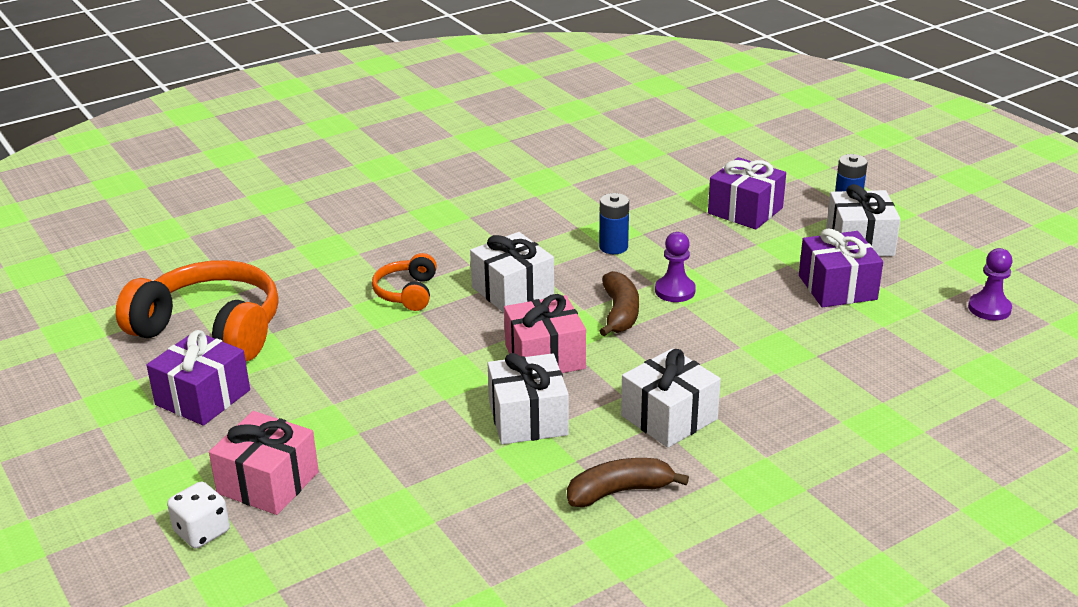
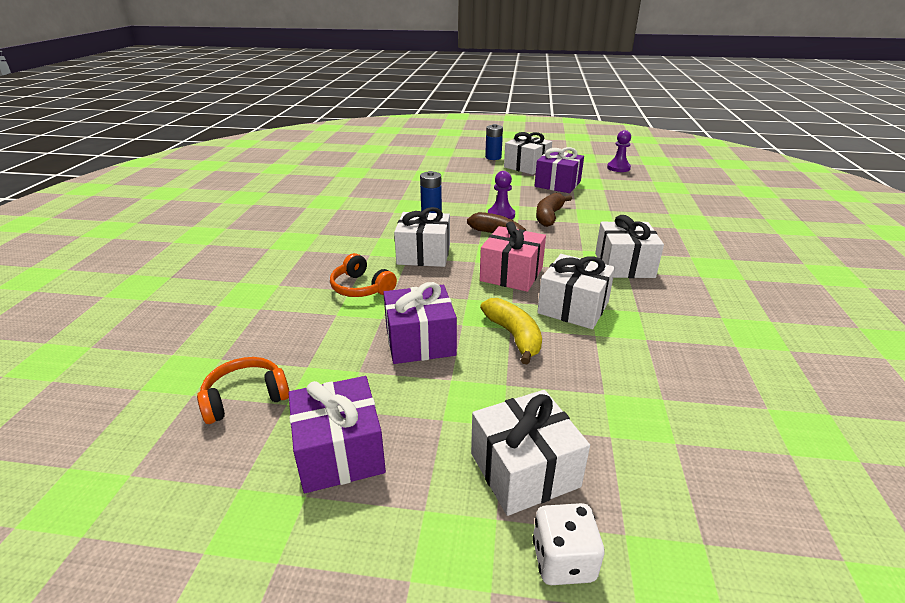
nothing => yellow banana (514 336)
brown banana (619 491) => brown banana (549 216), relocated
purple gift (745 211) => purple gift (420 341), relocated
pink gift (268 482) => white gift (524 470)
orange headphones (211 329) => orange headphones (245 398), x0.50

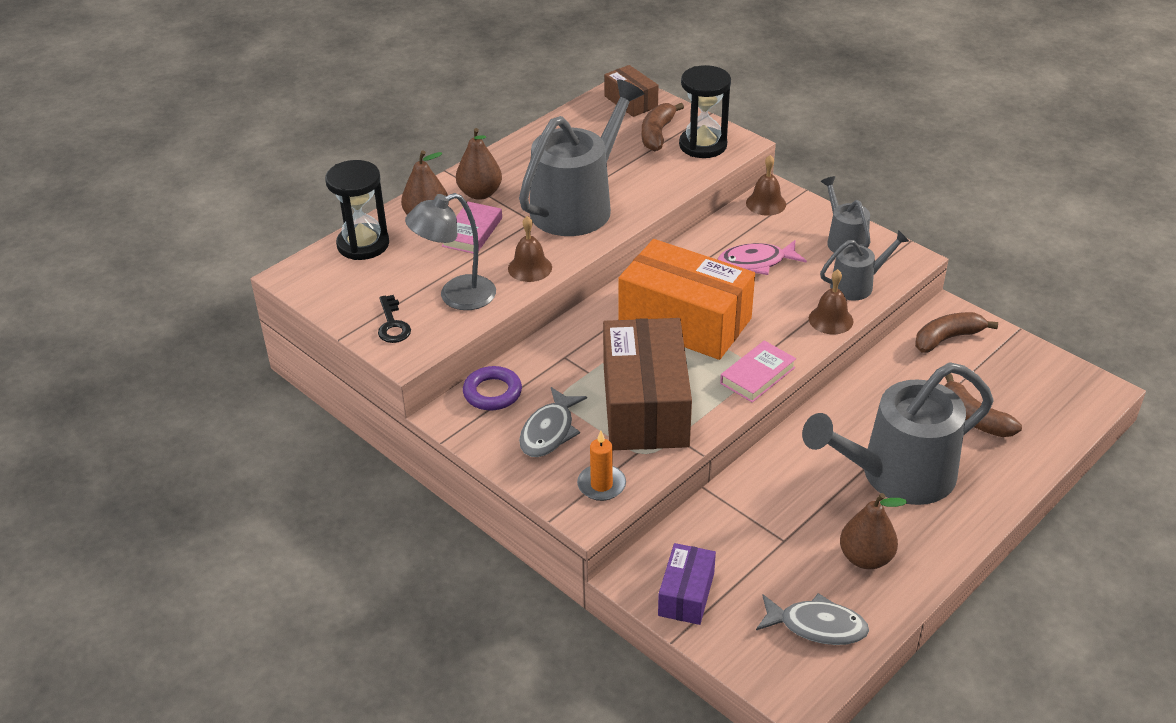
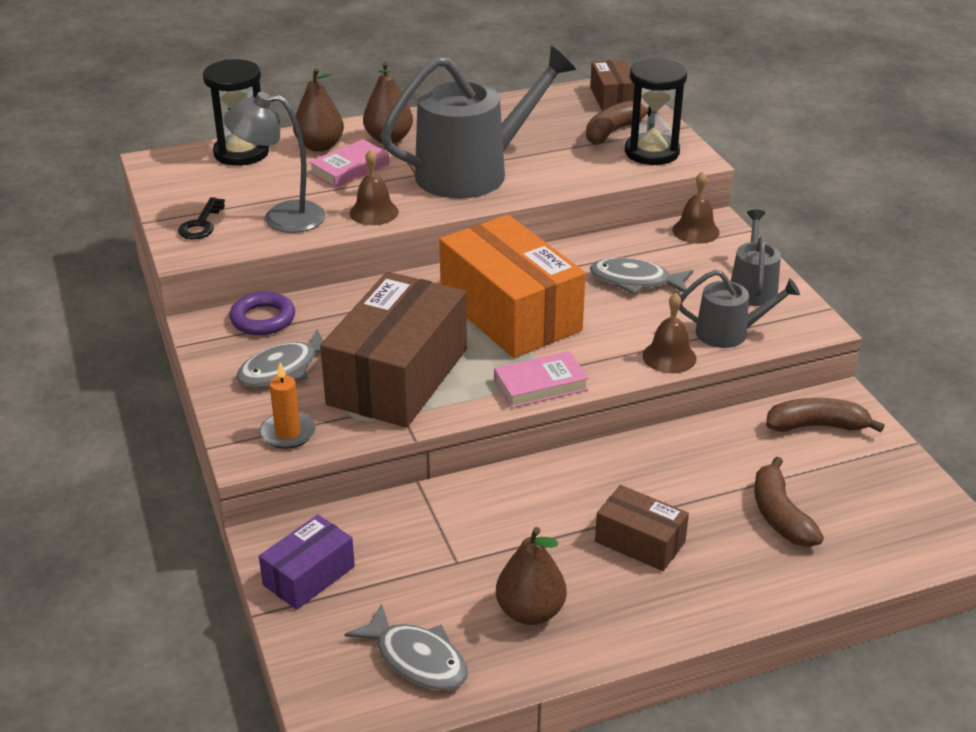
grey watering can (897 475) => brown box (640 542)
pink fish (756 262) => grey fish (635 281)

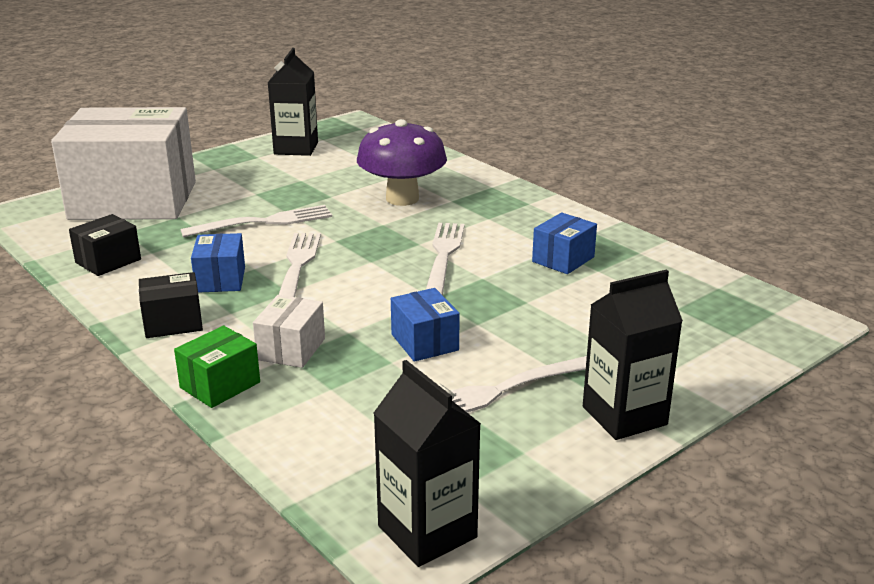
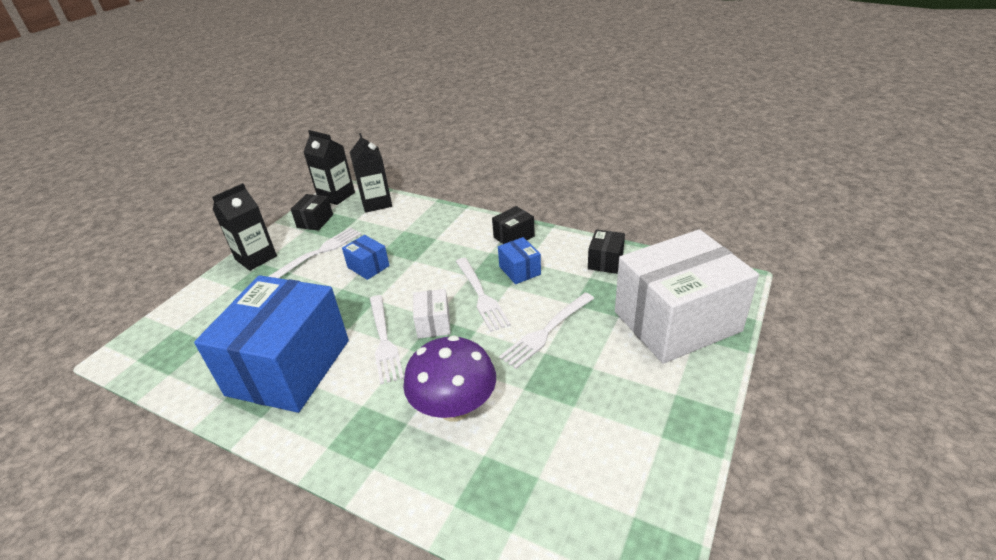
green box (220 385) => nothing
nothing => black box (315 221)
white box (291 349) => white box (433 323), relocated
black carton (296 148) => black carton (376 203), relocated
blue box (563 259) => blue box (289 367), x2.45

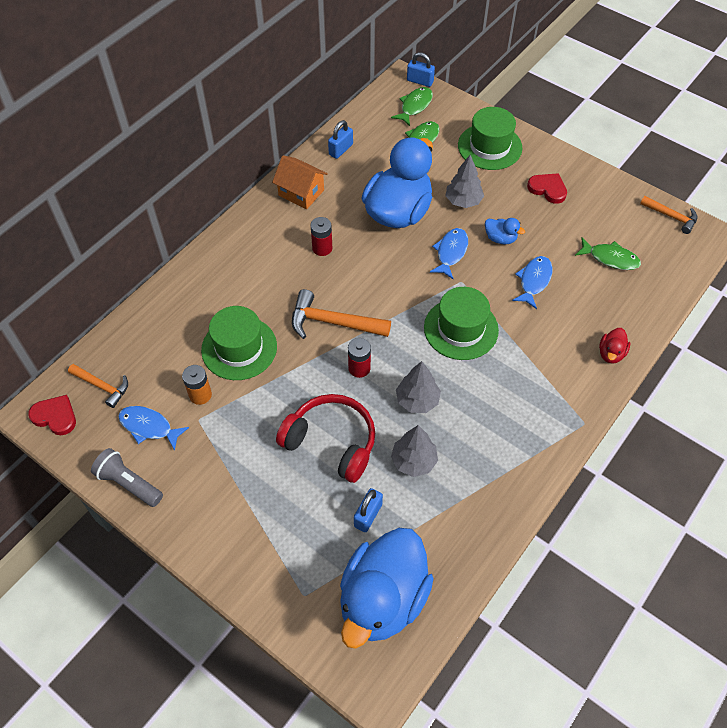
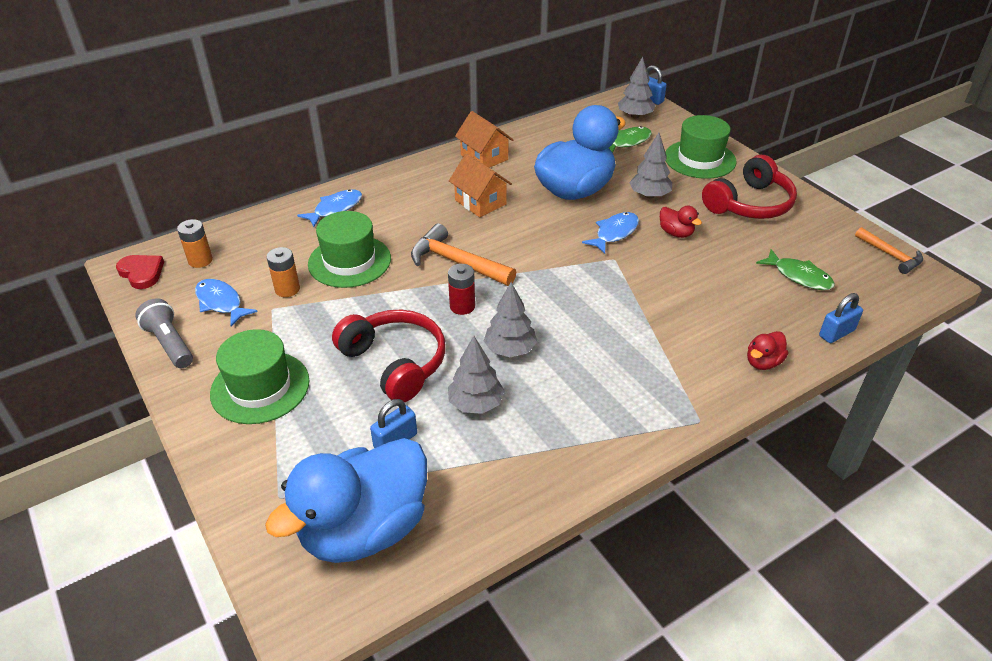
blue padlock (341 149) => blue padlock (836 333), relocated
green hat (461 329) => green hat (260 387), relocated
blue fish (534 281) => blue fish (335 209), relocated
orange hammer (102 386) => orange battery (200 260)
red battery (322 248) => orange house (480 202)
green fish (414 106) => grey tree (635 116)
red heart (548 189) => red headphones (749 204)
blue duck (500 238) => red duck (676 233)

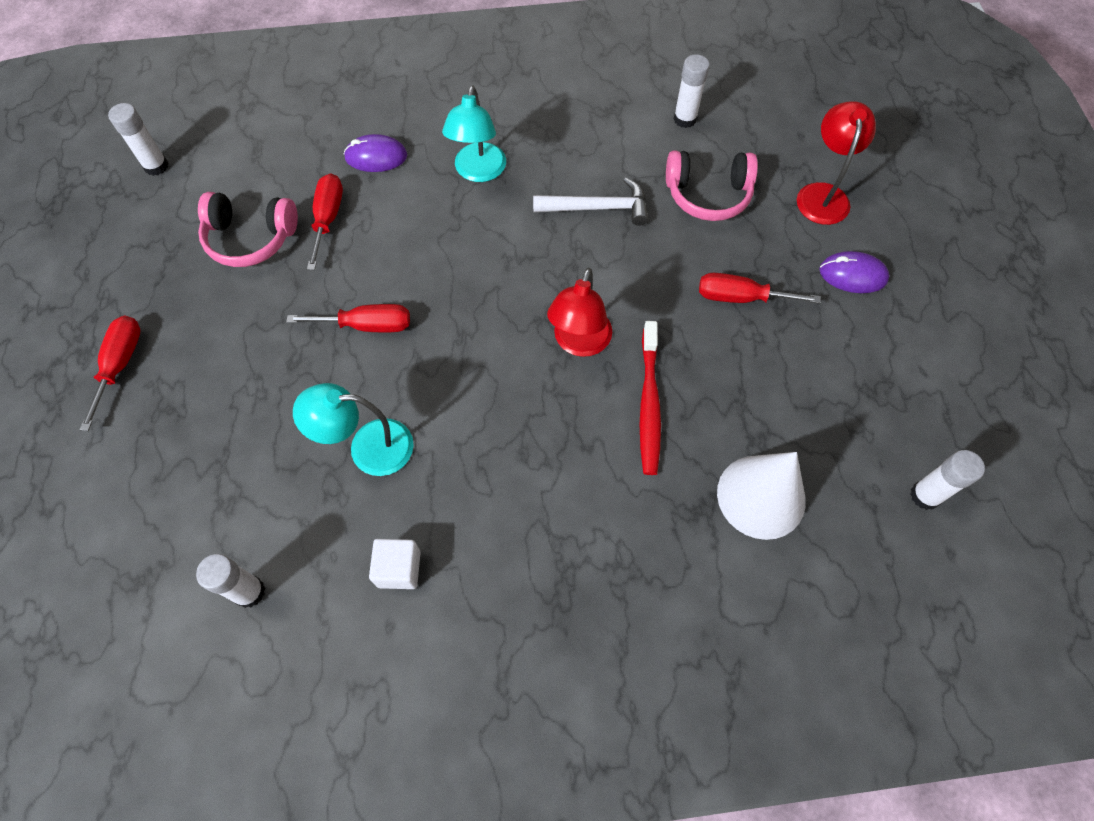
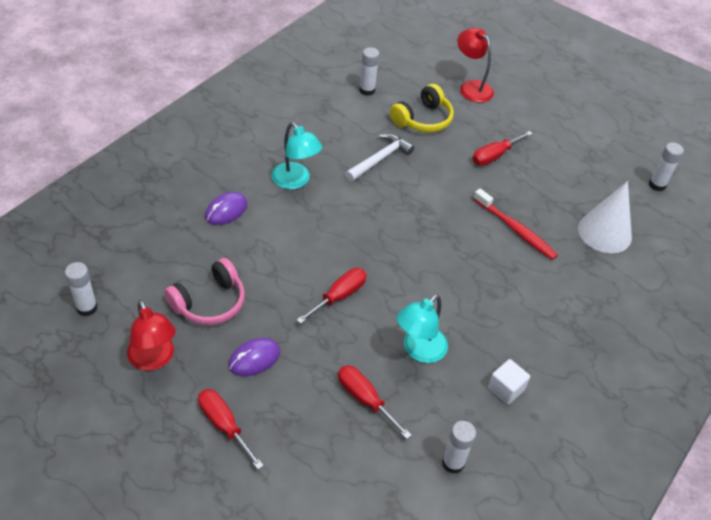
red screwdriver (328 219) => red screwdriver (365 399), relocated
red lamp (579 343) => red lamp (154 359), relocated
purple mouse (852 275) => purple mouse (254 359), relocated
pink headphones (708 195) => yellow headphones (423 119)

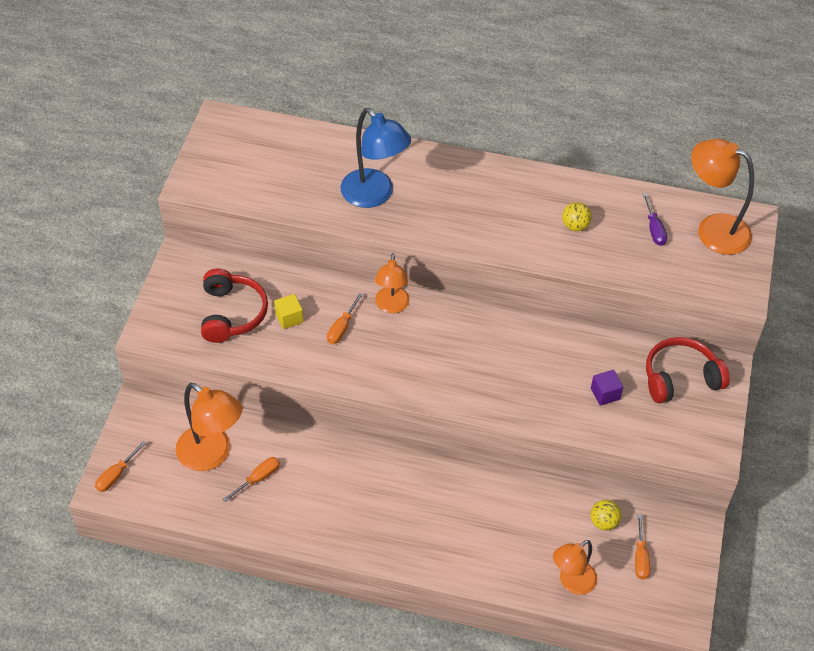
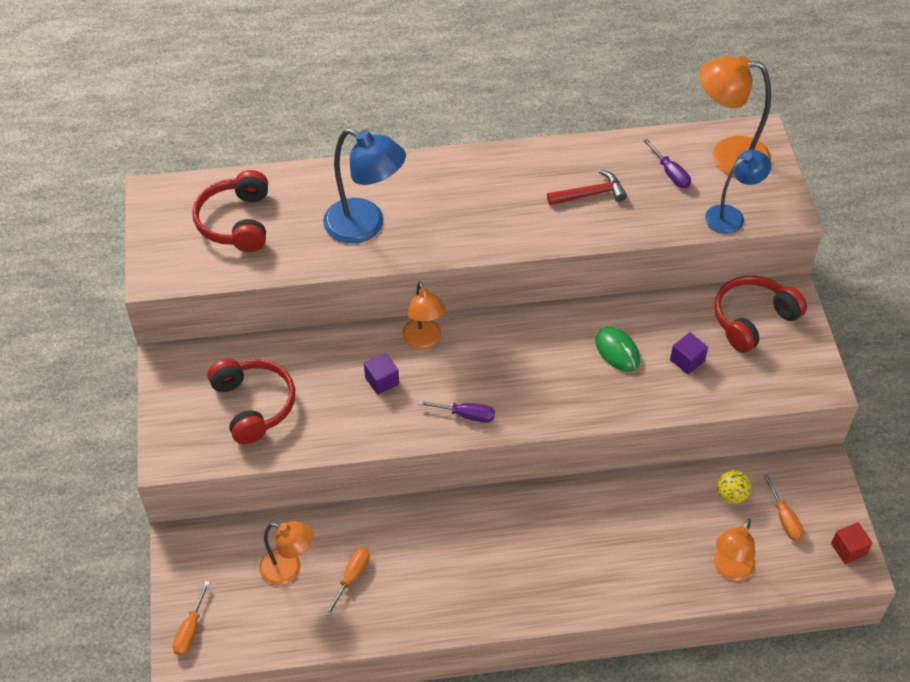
yellow cube (289 318) => nothing
nothing => red headphones (237 222)
nothing => purple screwdriver (465 415)
nothing => green mouse (617 351)
nothing => blue lamp (731 216)
nothing => red cube (848 549)
orange screwdriver (342 327) => purple cube (382 381)
yellow ball (575 226) => red hammer (590 194)
orange lamp (212 455) => orange lamp (288 569), x0.65

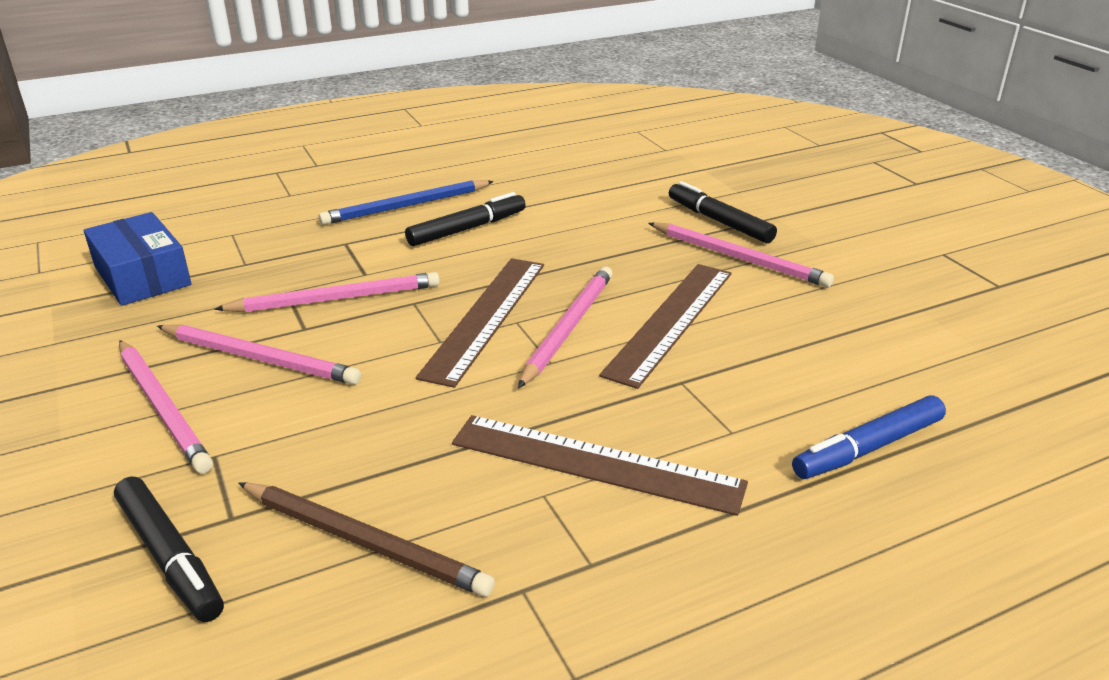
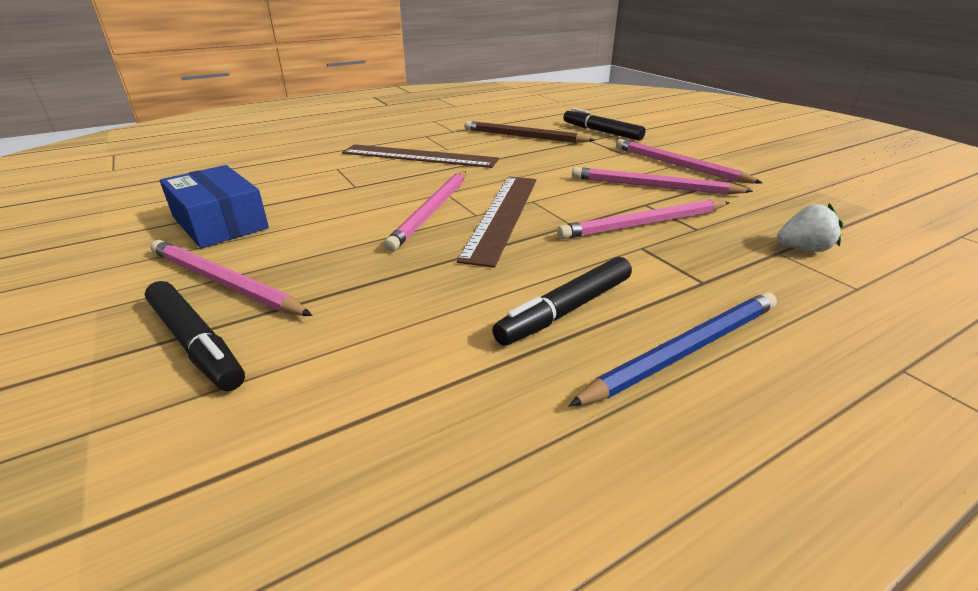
brown ruler (671 321) => nothing
blue marker (868 448) => nothing
nothing => white strawberry (803 249)
blue box (142 276) => blue box (220 222), relocated

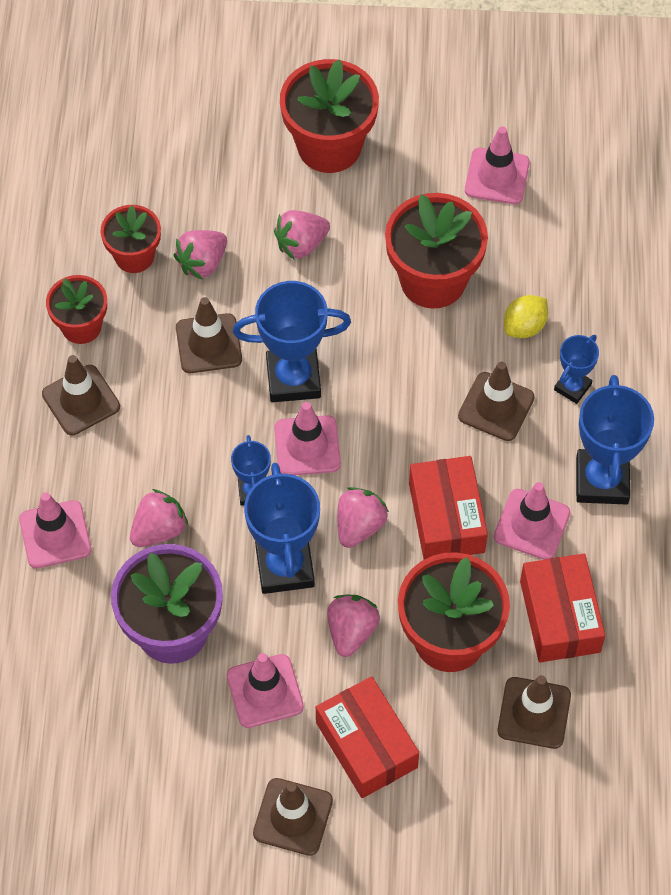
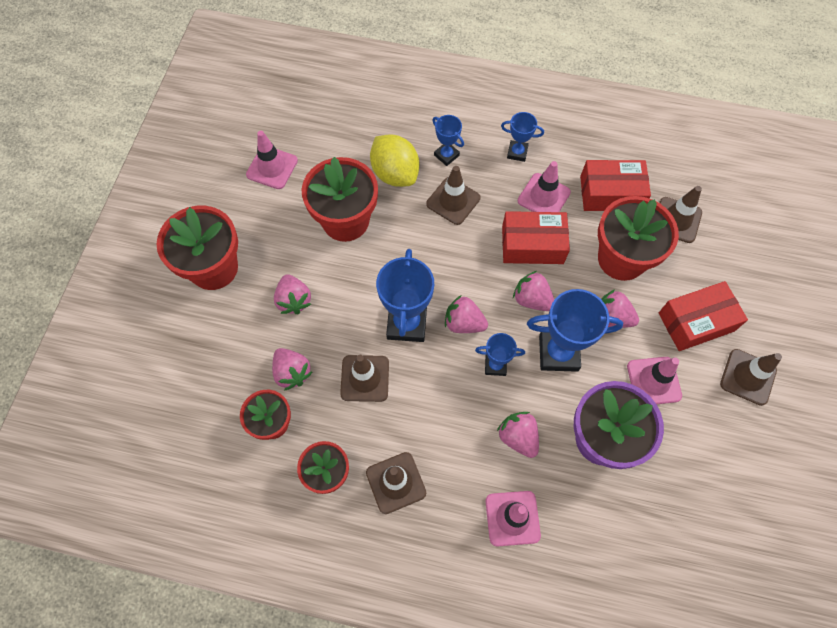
pink traffic cone (307 446) => pink strawberry (464 323)
yellow lemon (524 326) => yellow lemon (395 173), x1.67
blue trophy (601 480) => blue trophy (517 152), x0.55

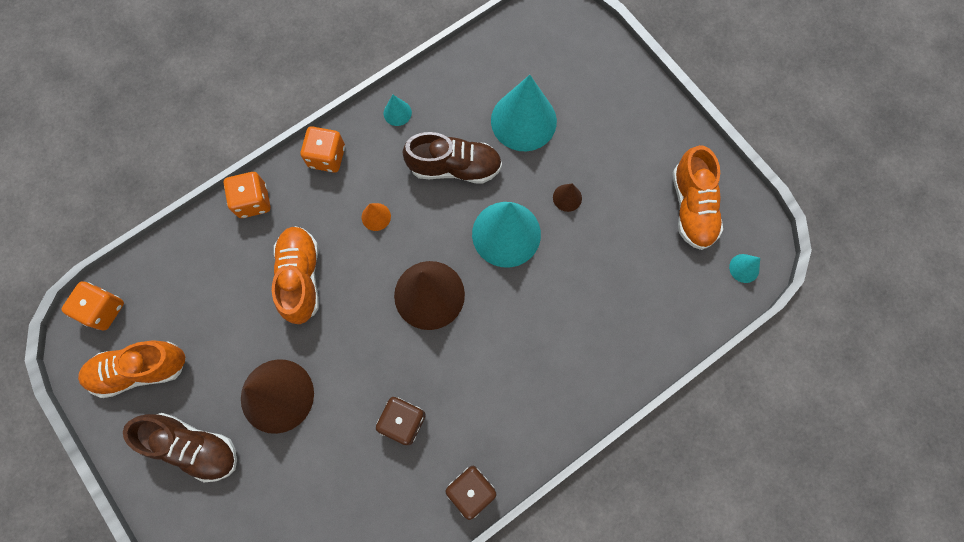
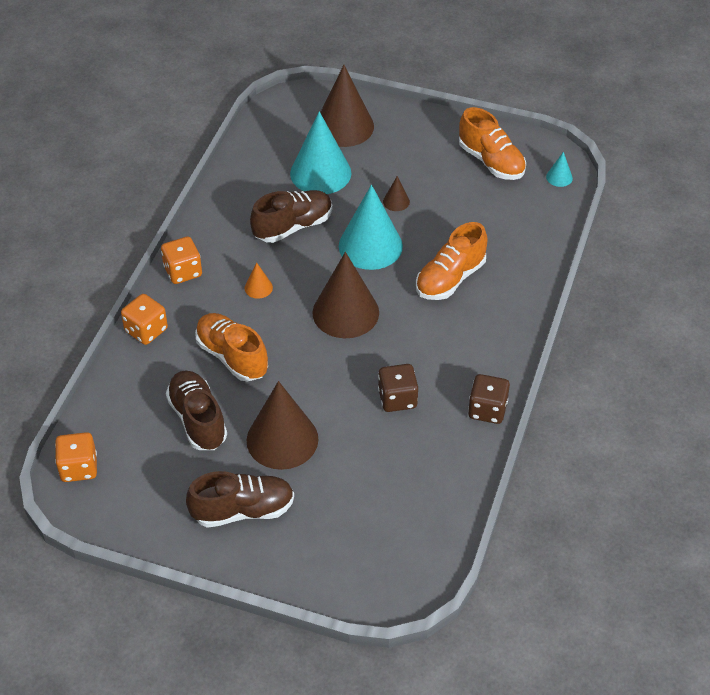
turquoise cone (397 113) => nothing
nothing => brown shoe (198 420)
nothing => brown cone (344 126)
orange shoe (140 370) => orange shoe (450 278), relocated

